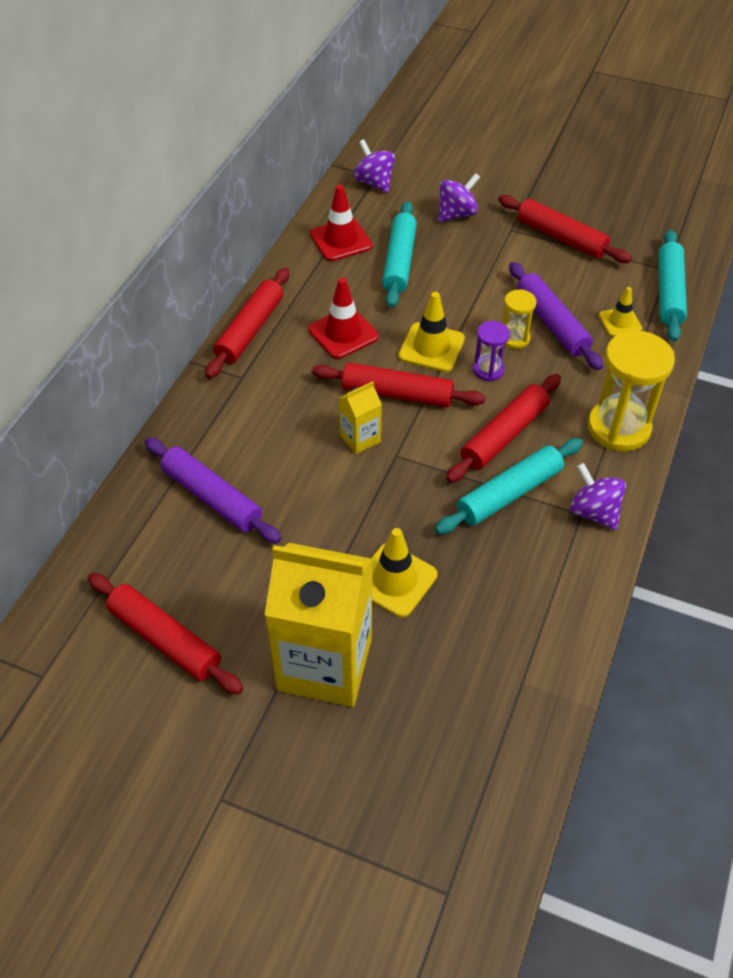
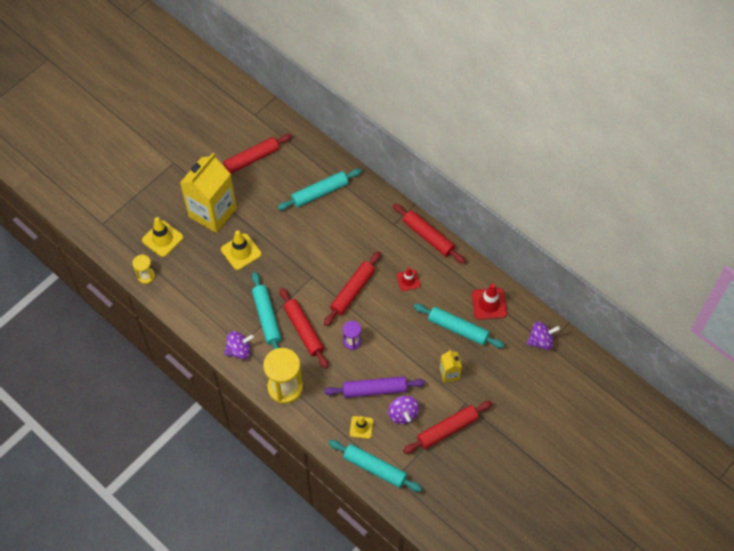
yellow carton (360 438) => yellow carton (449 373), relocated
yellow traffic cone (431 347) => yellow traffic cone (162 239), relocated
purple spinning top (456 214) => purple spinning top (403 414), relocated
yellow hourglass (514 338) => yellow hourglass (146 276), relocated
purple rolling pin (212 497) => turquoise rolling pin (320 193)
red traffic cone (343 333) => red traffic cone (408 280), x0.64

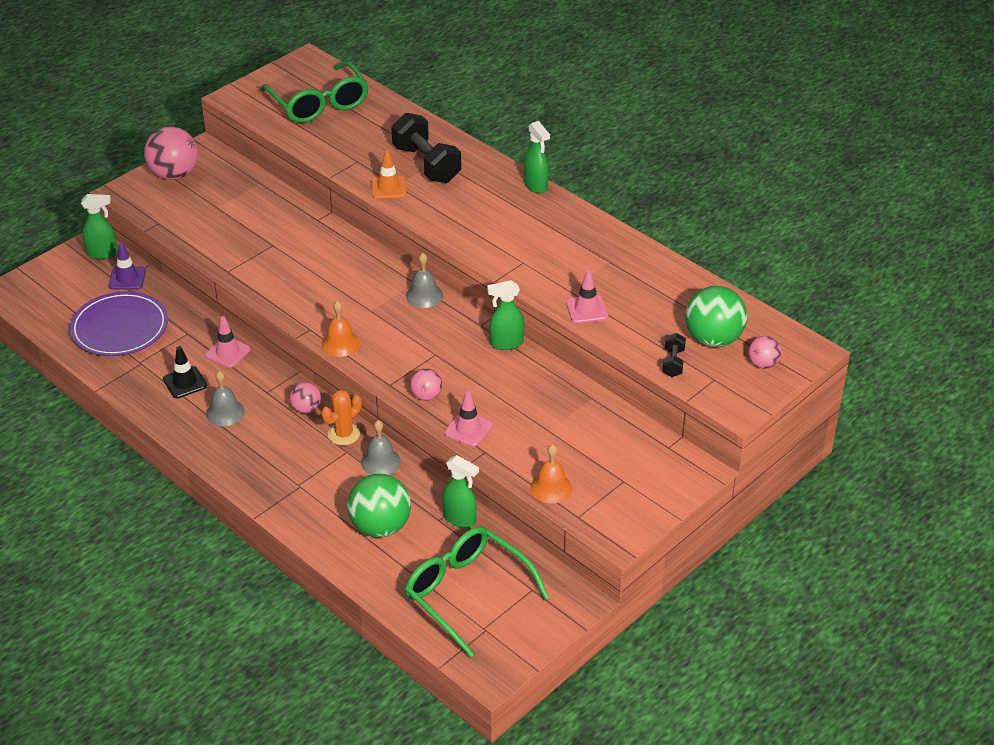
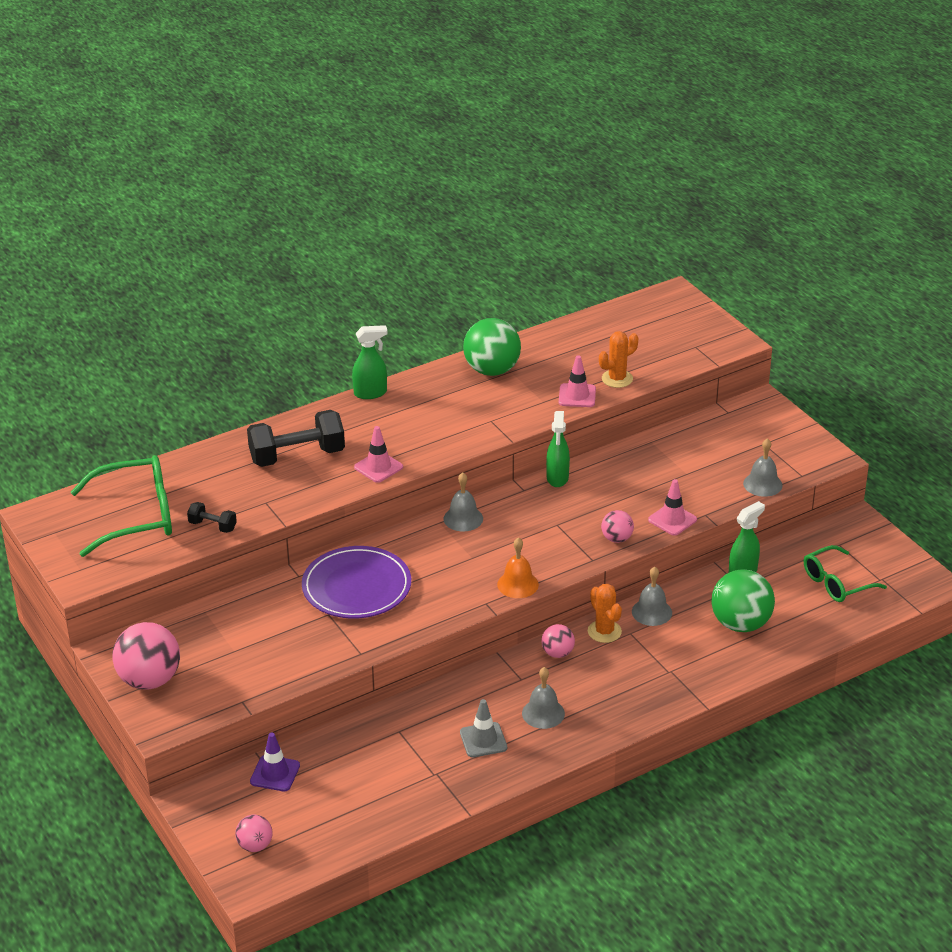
green spray bottle (103 253) => nothing
orange traffic cone (388 188) => nothing
nothing => orange cactus (617 379)
purple plate (120 328) => purple plate (356 587), relocated
pink traffic cone (227 352) => pink traffic cone (378 467), relocated
black dumbbell (673 363) => black dumbbell (212 526), relocated
green ball (713 339) => green ball (492 370), relocated
pink ball (763 364) => pink ball (255 845), relocated
black traffic cone (185 382) => grey traffic cone (483 740)
orange bell (551 488) => grey bell (762 484)
green glasses (466 593) => green glasses (836 583), x0.64

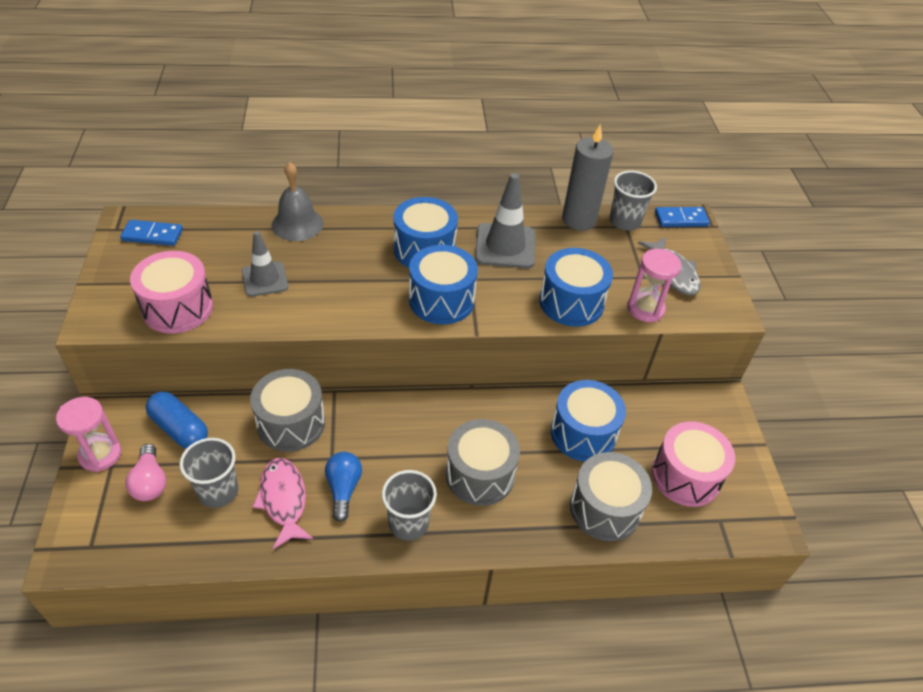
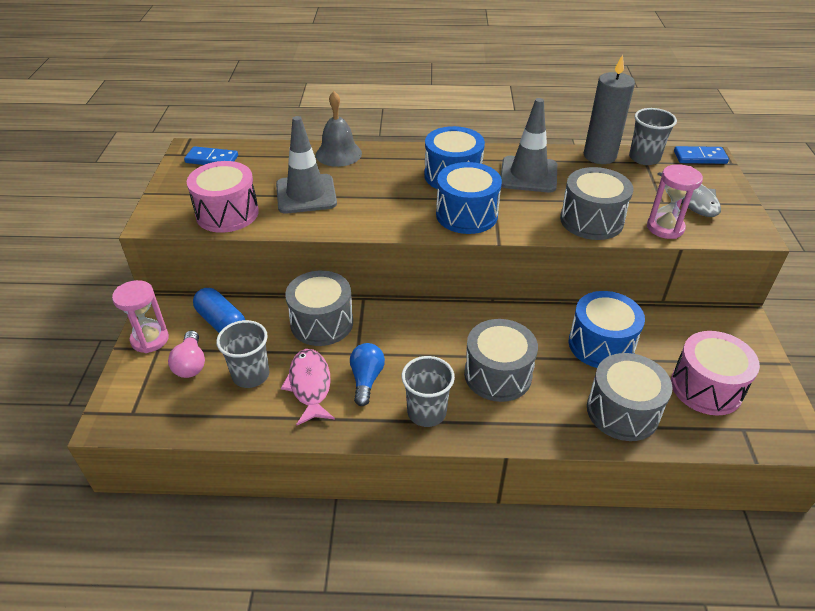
blue drum (571 302) => grey drum (591 220)
grey traffic cone (265 279) => grey traffic cone (306 194), x1.51

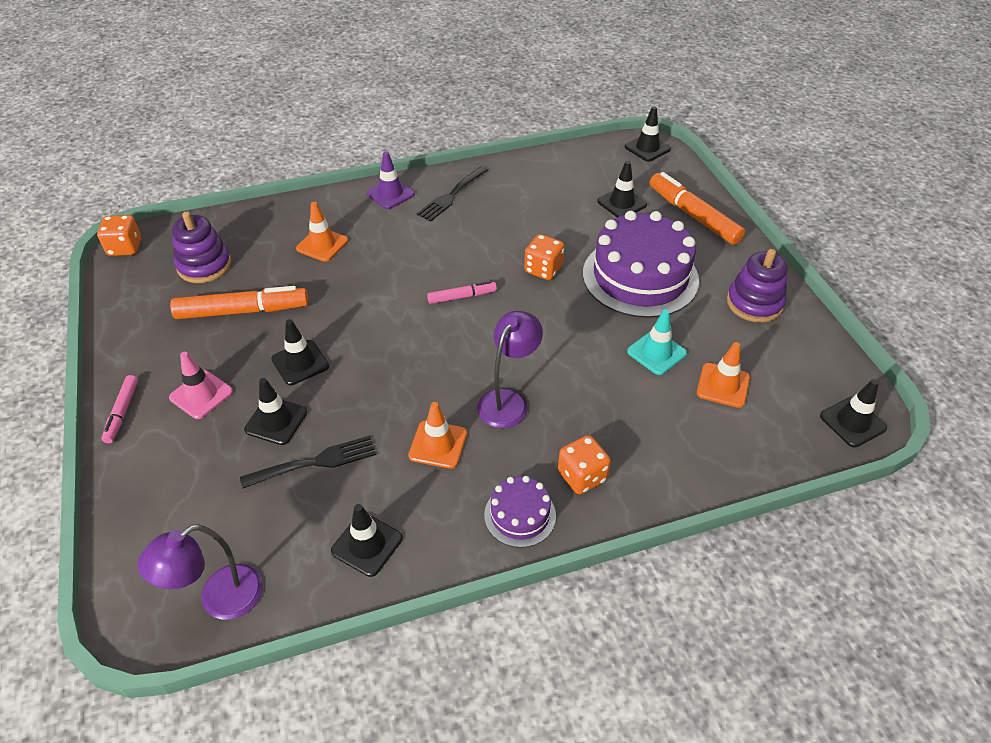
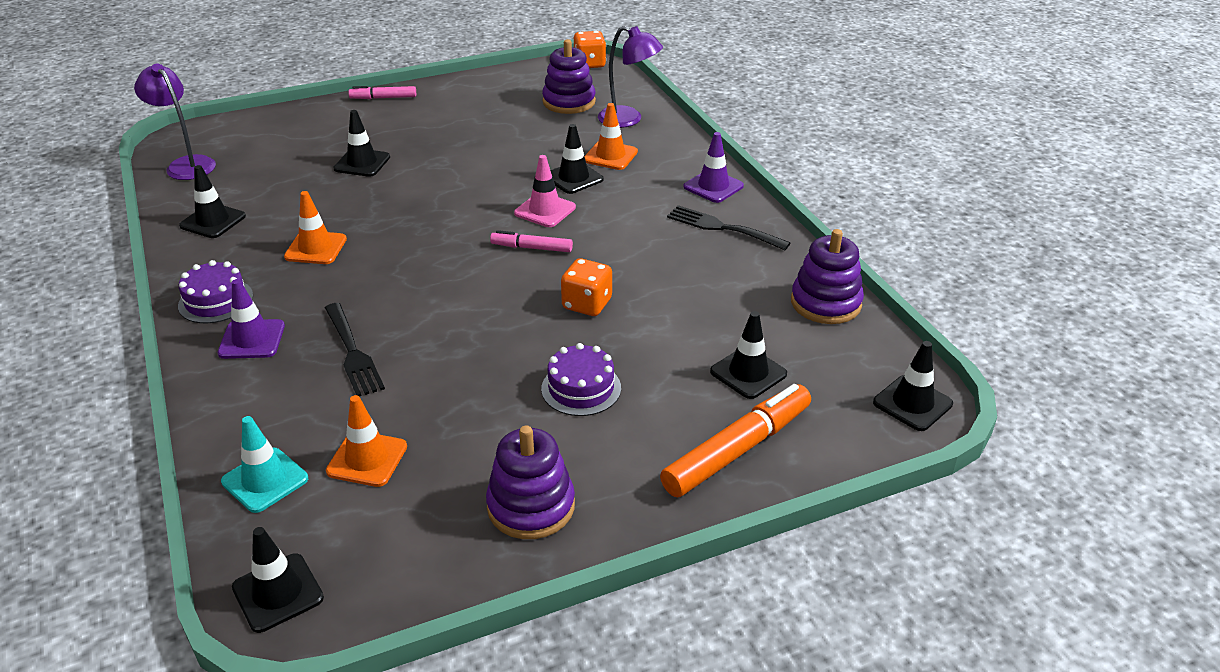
orange marker (242 311) => nothing
nothing => purple stacking toy (825 303)
pink traffic cone (201 395) => pink traffic cone (545 210), relocated
black fork (315 462) => black fork (352 352), relocated
black traffic cone (300 363) => black traffic cone (573 178), relocated
purple lamp (508 401) => purple lamp (628 120), relocated
turquoise traffic cone (656 352) => turquoise traffic cone (265 480), relocated
orange dice (582 476) => purple traffic cone (252 339)
pink marker (462 297) => pink marker (531 248), 120 degrees clockwise
purple cake (640 276) => purple cake (581 388), x0.48

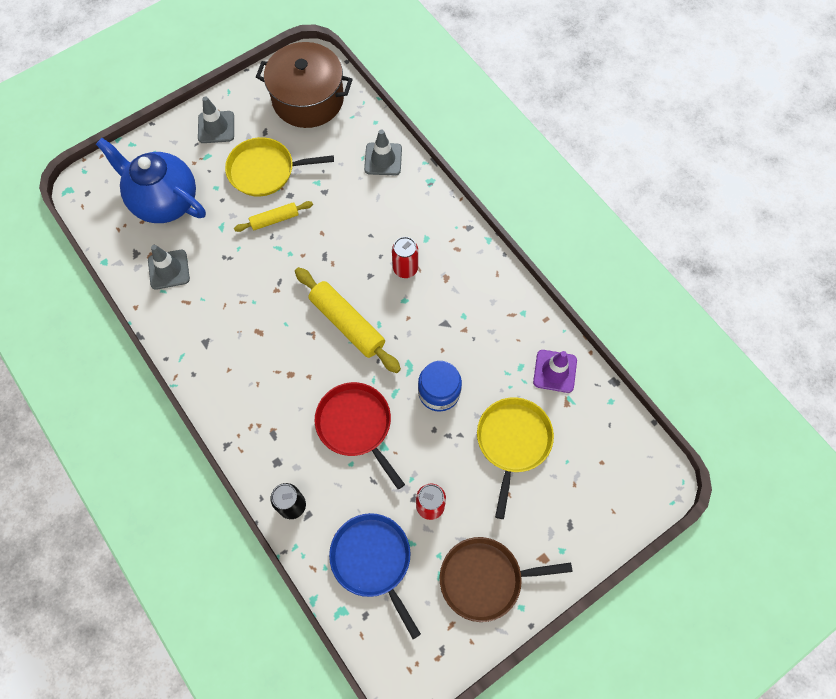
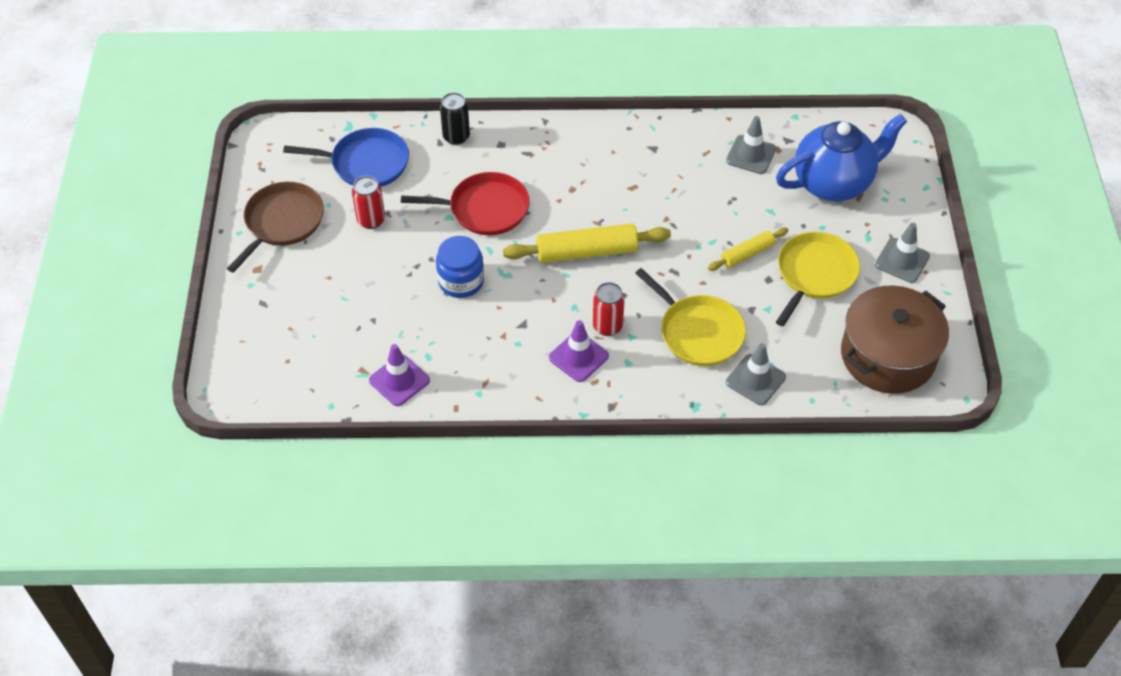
nothing => purple traffic cone (578 357)
yellow pan (512 442) => yellow pan (698 332), relocated
yellow rolling pin (274 219) => yellow rolling pin (747 254), 45 degrees clockwise

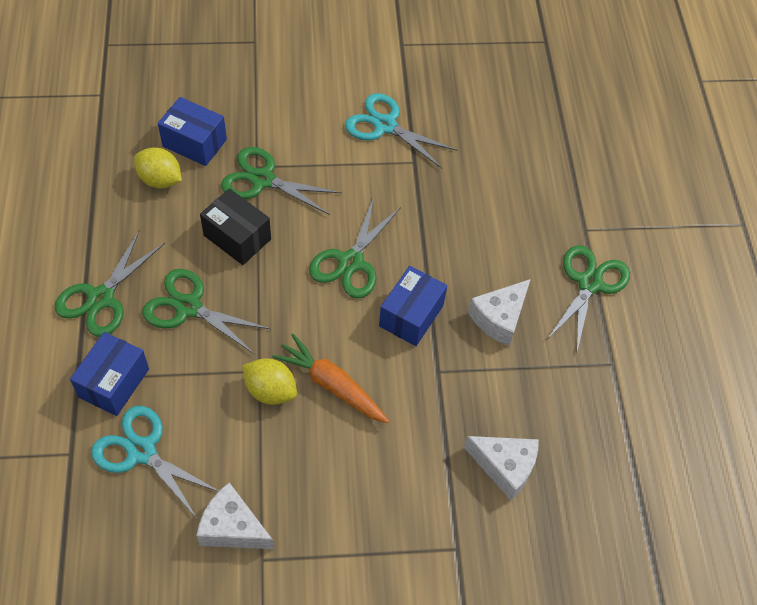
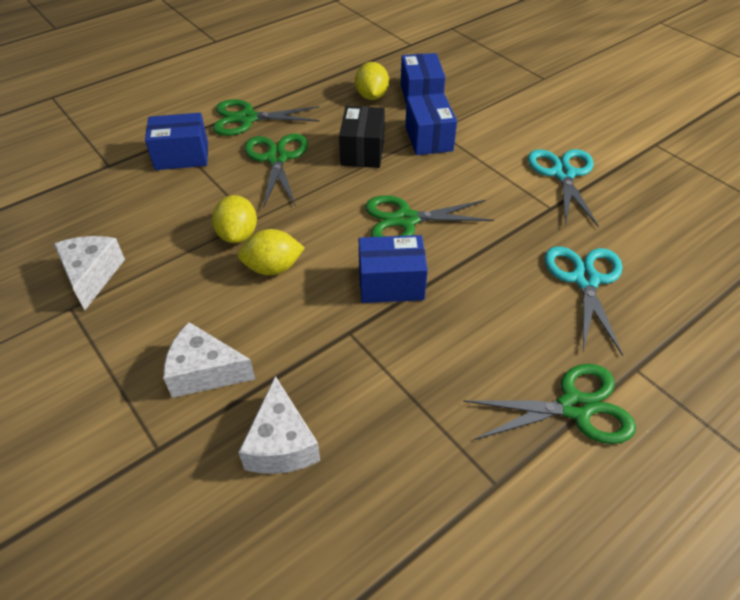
turquoise scissors (142 451) => turquoise scissors (585 280), relocated
white cheese (499 318) => white cheese (205 372), relocated
green scissors (263 180) => blue box (428 139)
orange carrot (332 385) => yellow lemon (273 268)

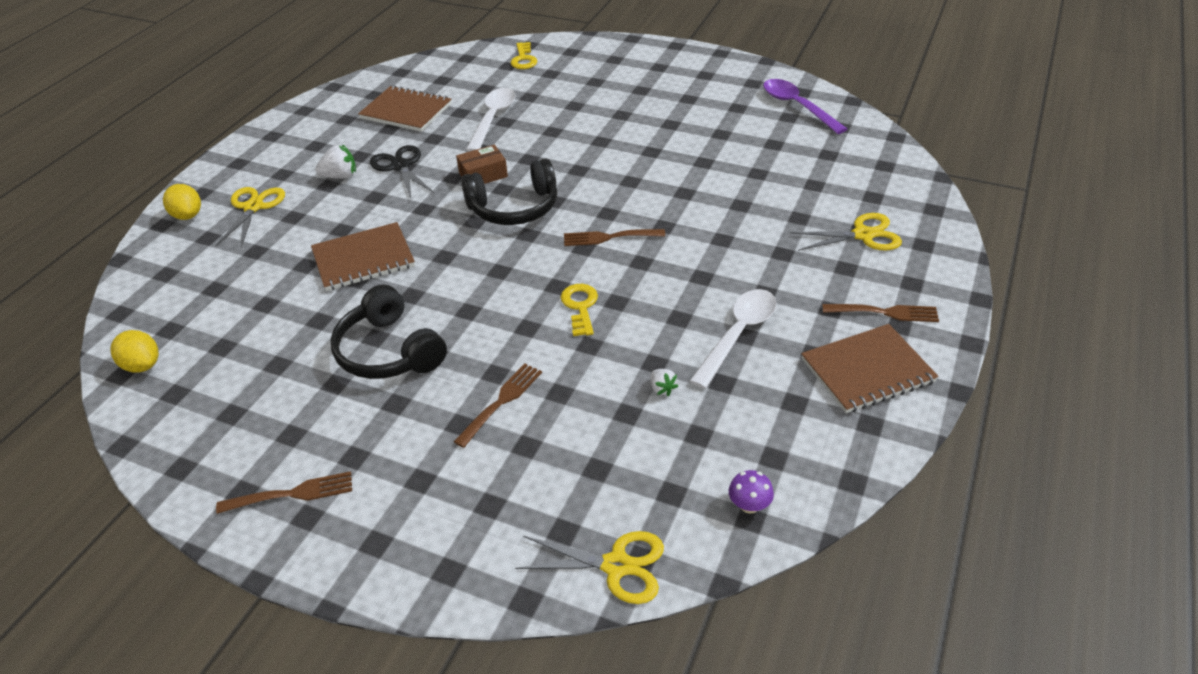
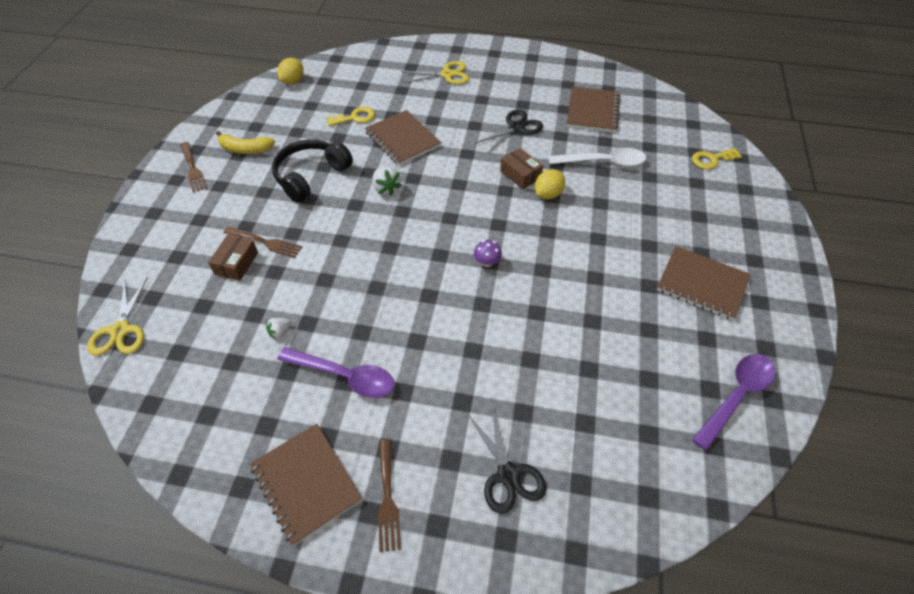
black headphones (514 208) => nothing
brown fork (609 237) => nothing
nothing => brown box (236 263)
nothing => yellow banana (245 149)
nothing => brown notebook (702 284)
yellow lemon (188 215) => yellow lemon (548 194), relocated
white strawberry (340 176) => white strawberry (386 188), relocated
yellow key (580 307) => yellow key (355 117), relocated
purple mushroom (749 505) => purple mushroom (487 262), relocated
white spoon (738 334) => purple spoon (345 376)
yellow scissors (863 235) => black scissors (508 475)

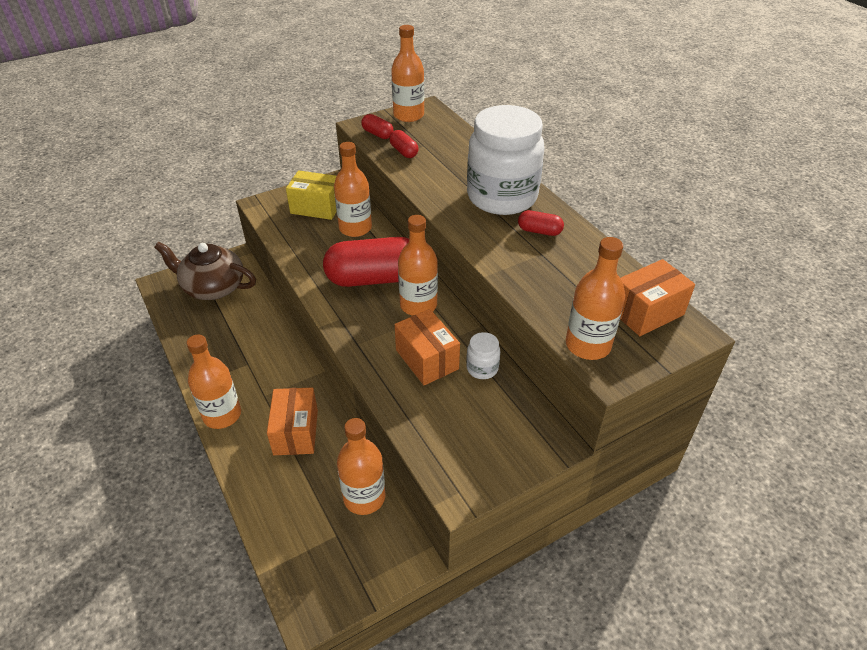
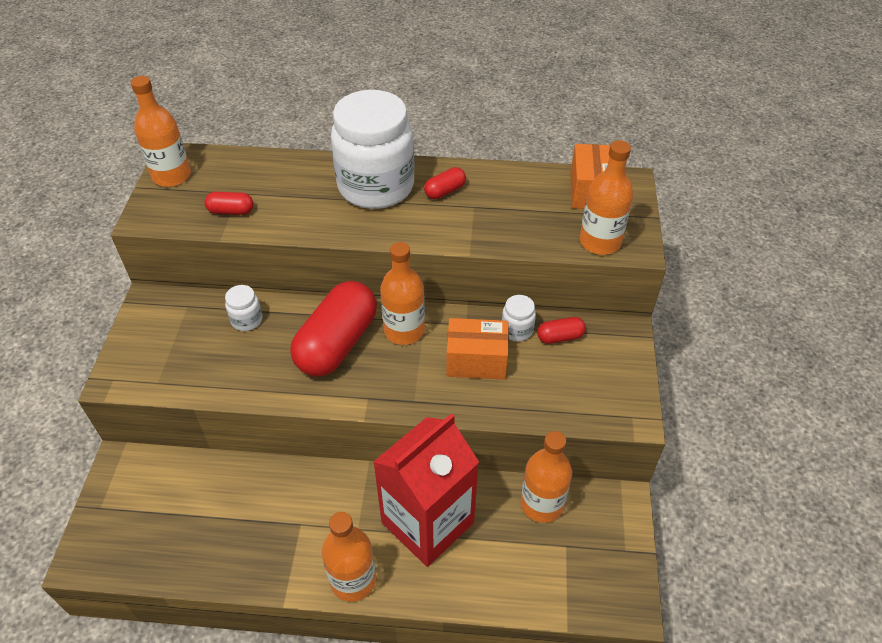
brown teapot (213 287) => nothing
yellow box (316 207) => nothing
red capsule (377 134) => red capsule (560 337), relocated
orange box (296 432) => red carton (427 522)
orange bottle (355 228) => white jar (247 320)

